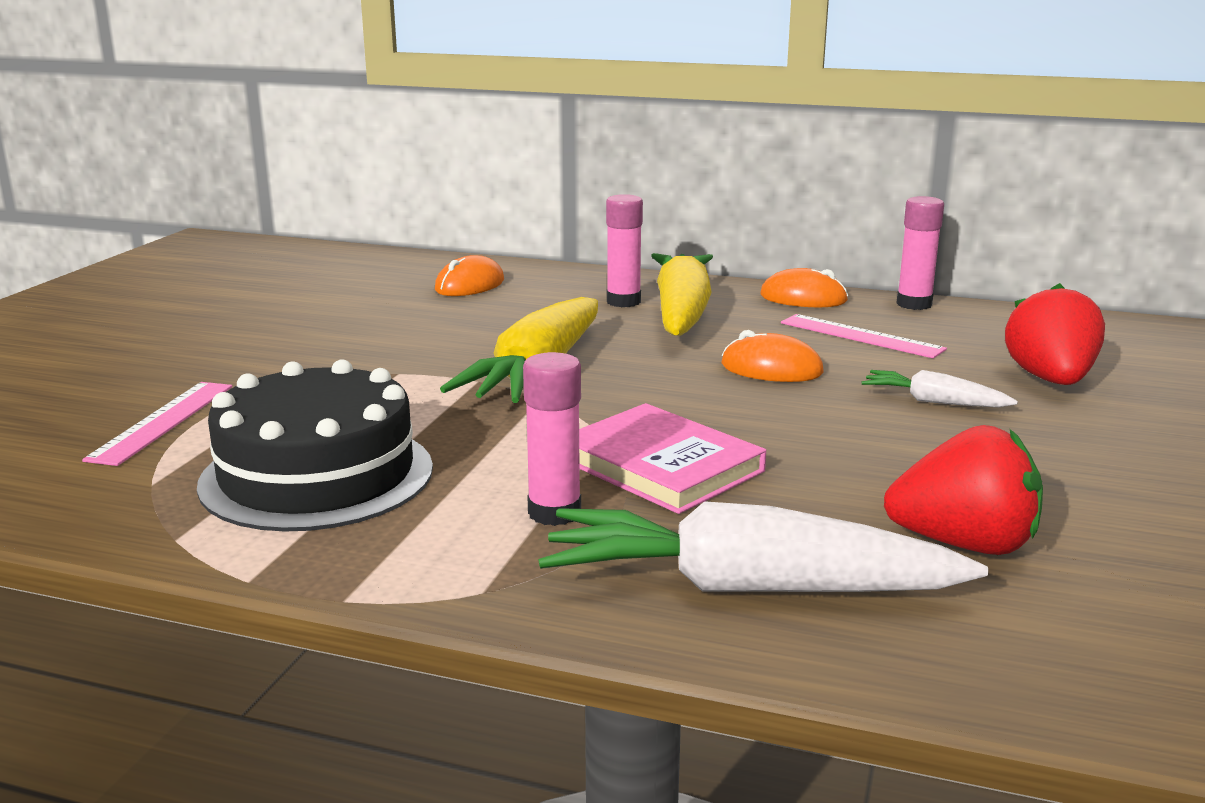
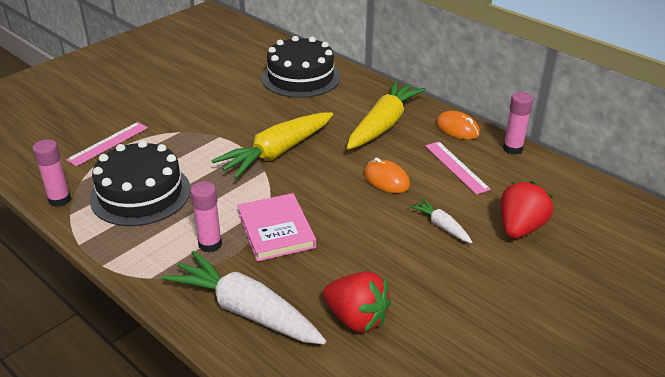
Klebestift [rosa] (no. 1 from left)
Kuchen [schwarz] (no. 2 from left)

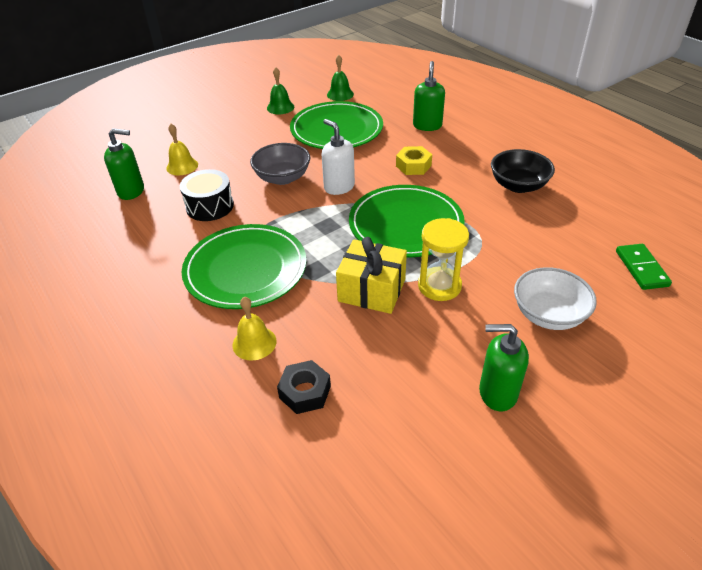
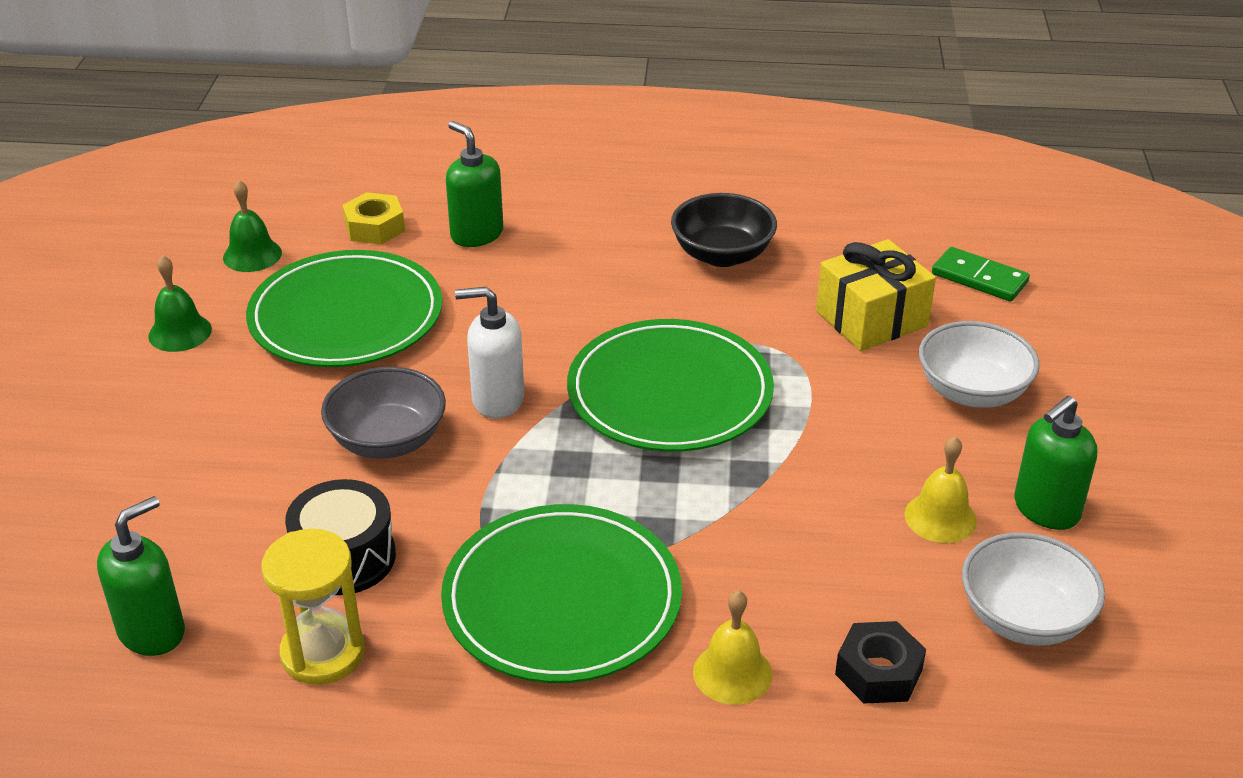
Schüssel [weiß] (no. 2 from left)
Glocke [gelb] (no. 2 from left)
Geschenk [gelb]
Sechskantmutter [gelb]
Sanduhr [gelb]

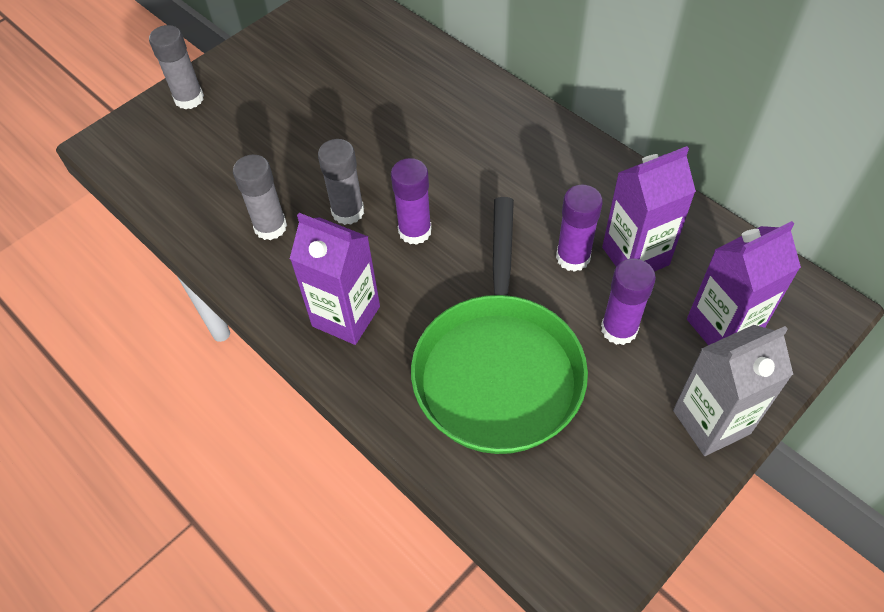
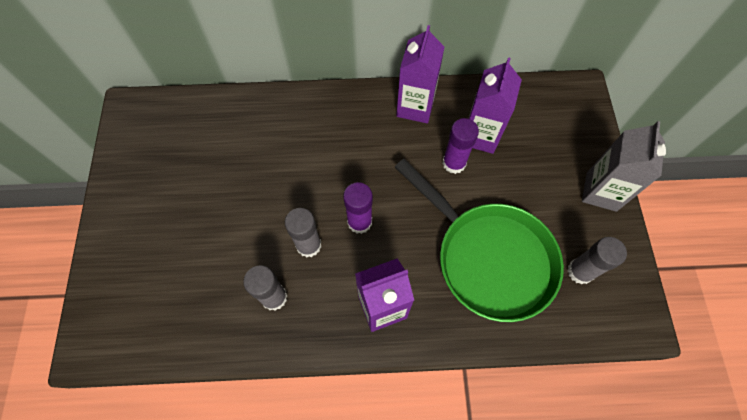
Klebestift [lila] (no. 3 from left in the first image)
Klebestift [grau] (no. 3 from left)
Getränkekarton [lila] (no. 2 from left)

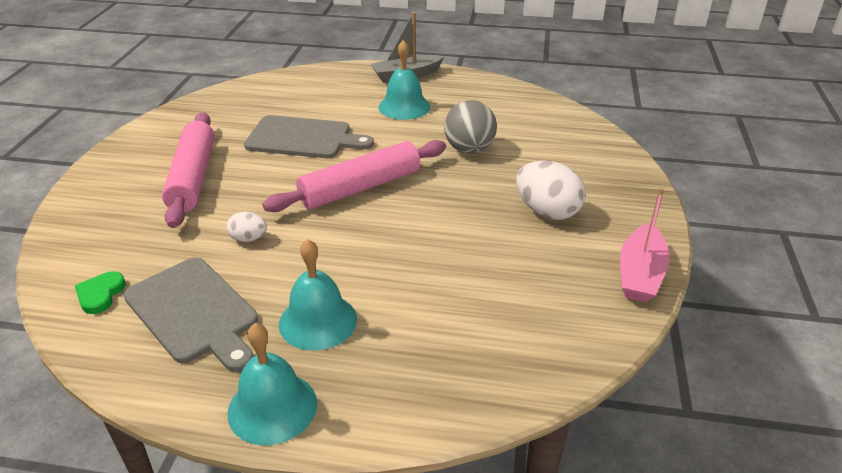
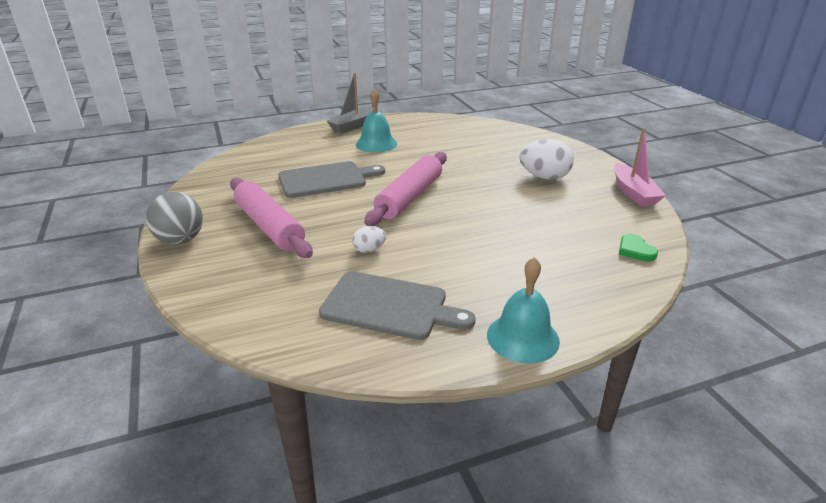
Glocke [türkis] (no. 2 from left in the first image)
Herz [grün]
Ball [grau]

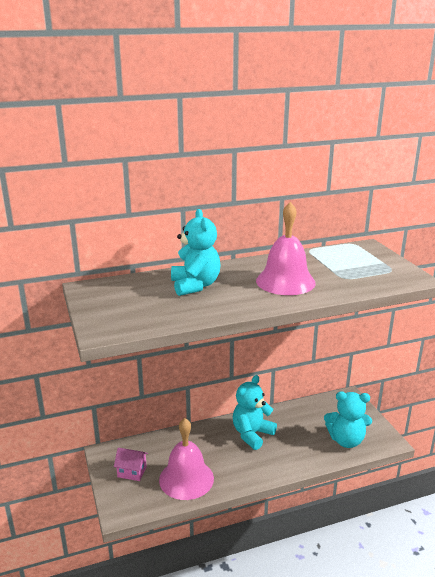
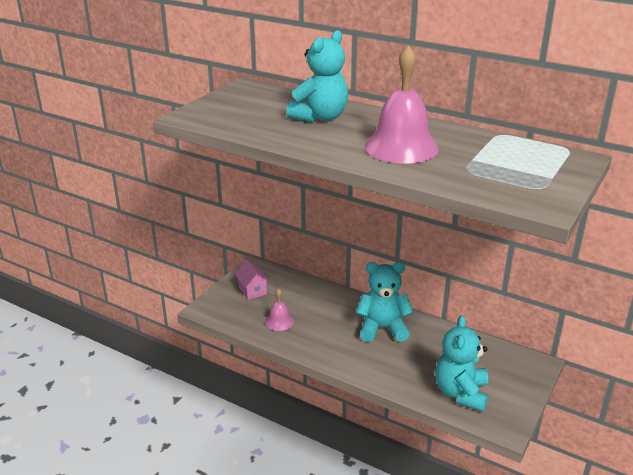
Teddybär [türkis] (no. 3 from left)
Glocke [rosa] (no. 1 from left)

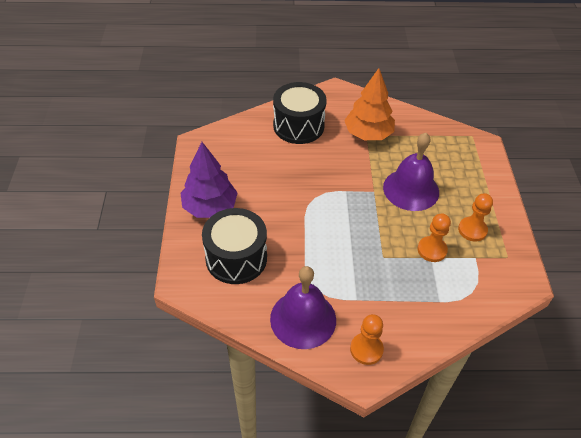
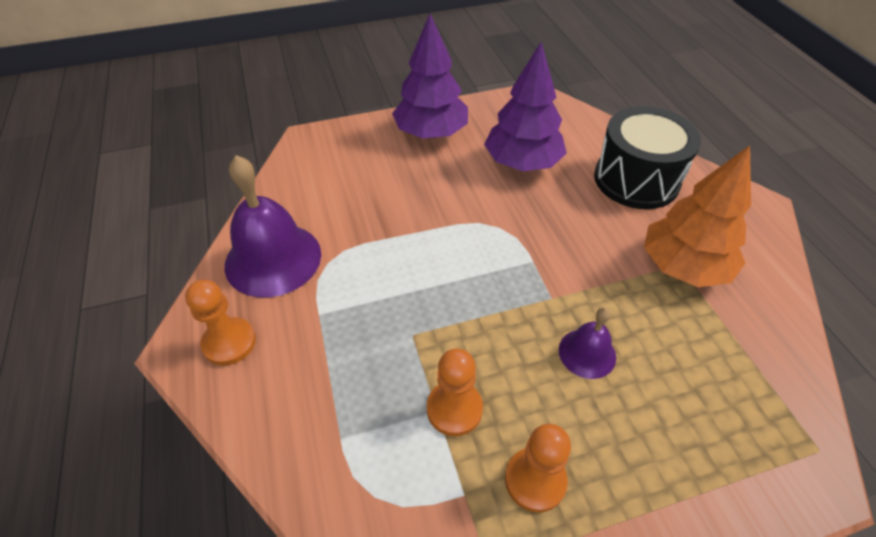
Trommel [schwarz] (no. 1 from left in the first image)
Baum [lila] (no. 2 from left)
Glocke [lila] (no. 2 from left)

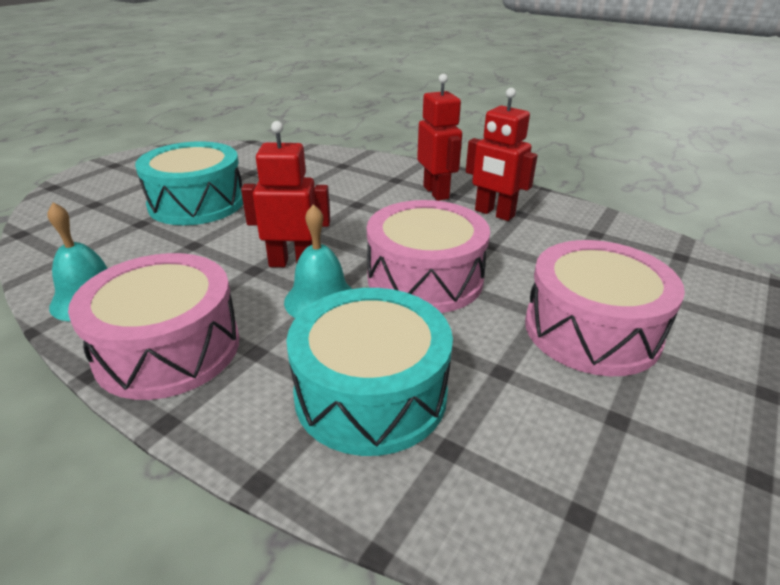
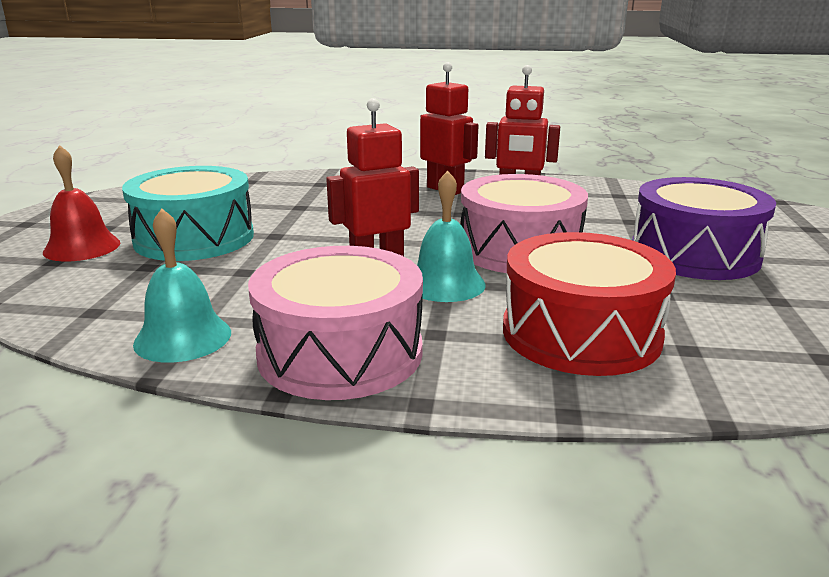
Glocke [rot]
Trommel [rot]
Trommel [lila]

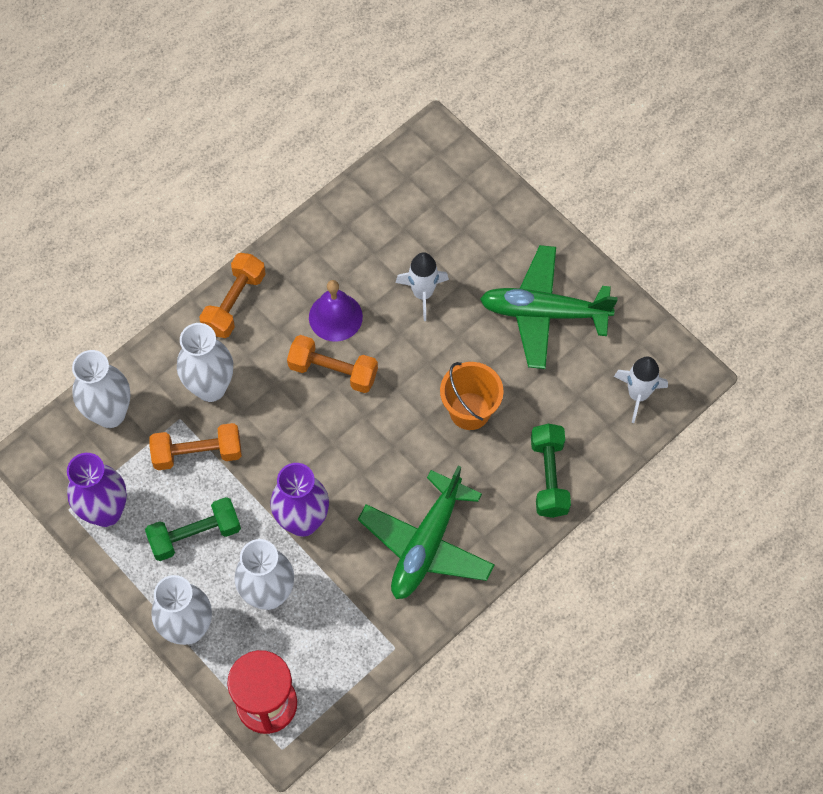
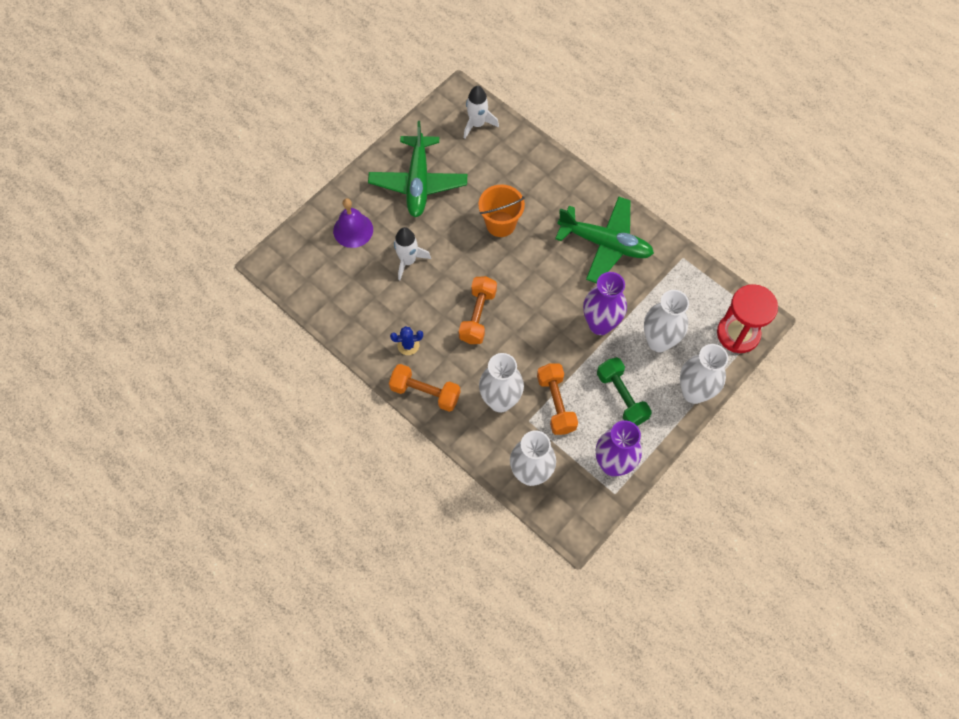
Hantel [grün] (no. 2 from left in the first image)
Kaktus [blau]
Glocke [lila]

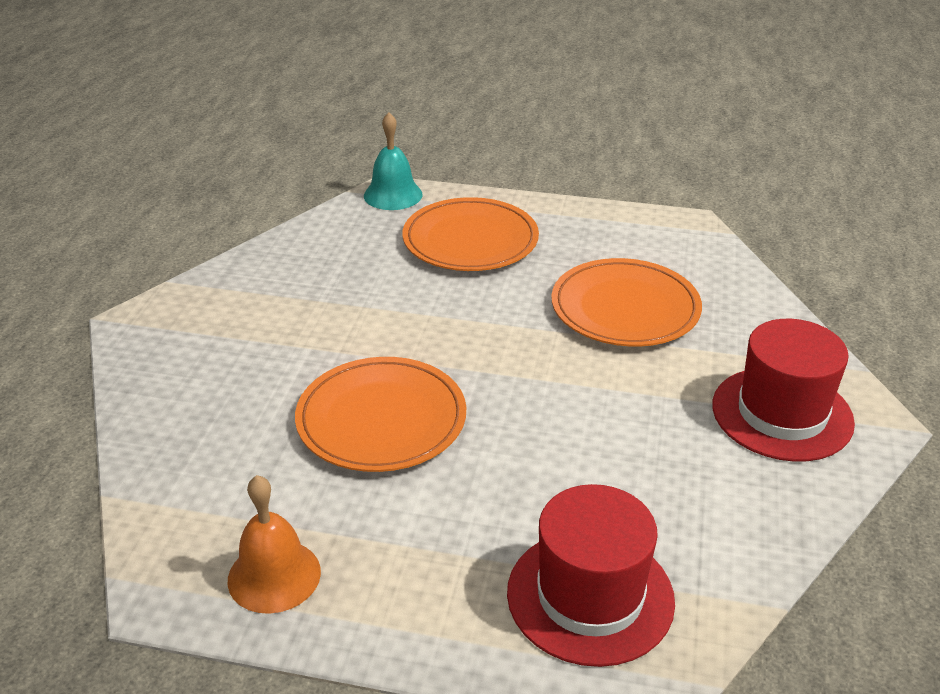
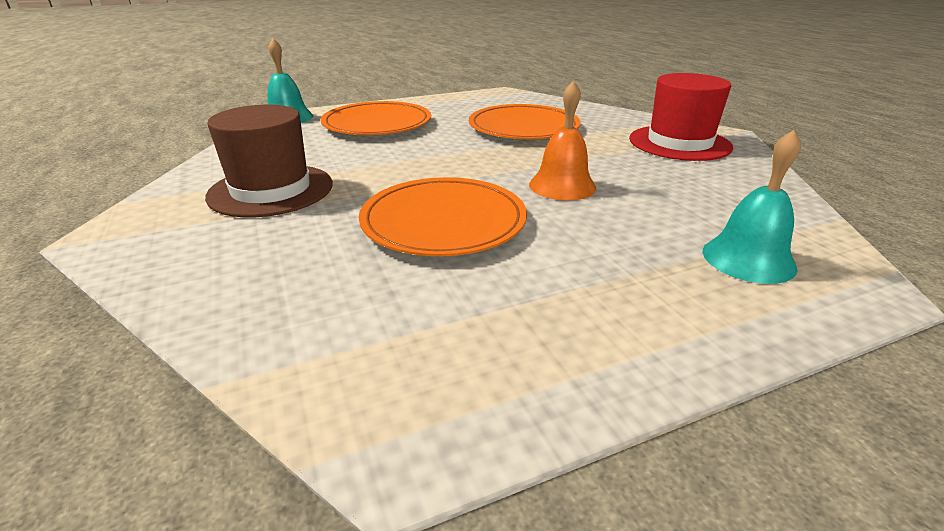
Hut [braun]
Glocke [orange]
Glocke [türkis] (no. 2 from left)

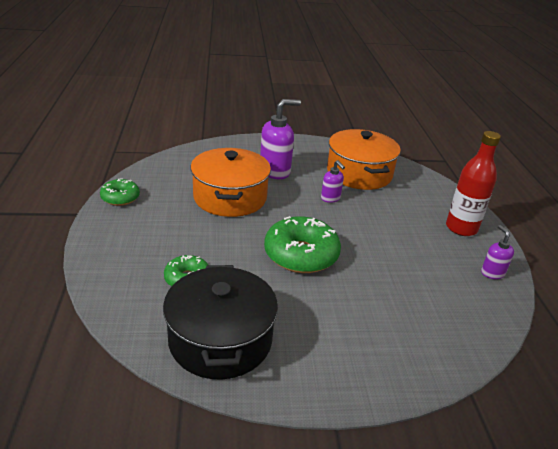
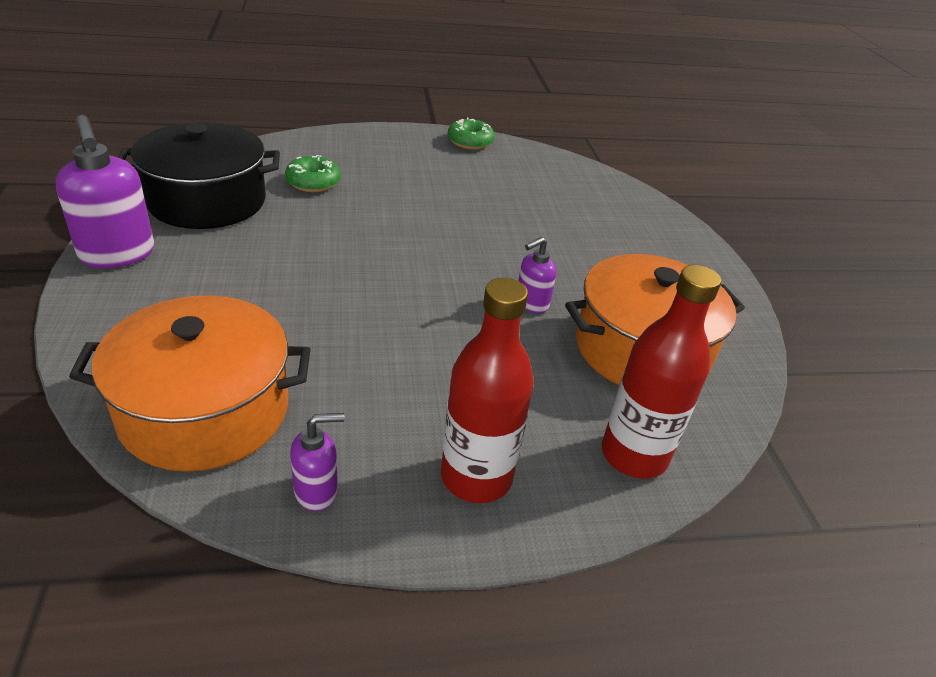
Donut [grün] (no. 3 from left in the first image)
Flasche [rot] (no. 2 from left)
Kochtopf [orange] (no. 1 from left)
Seifenspender [lila] (no. 1 from left)

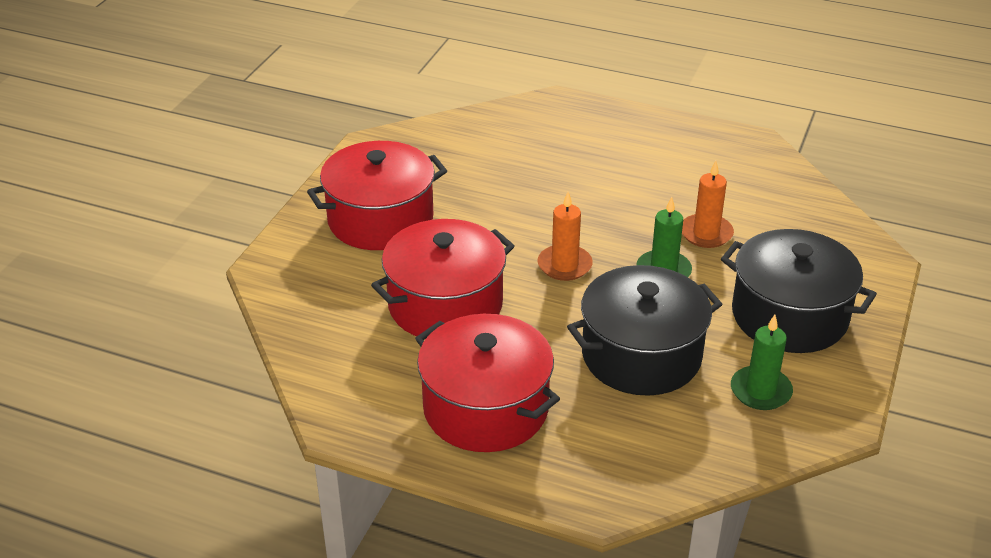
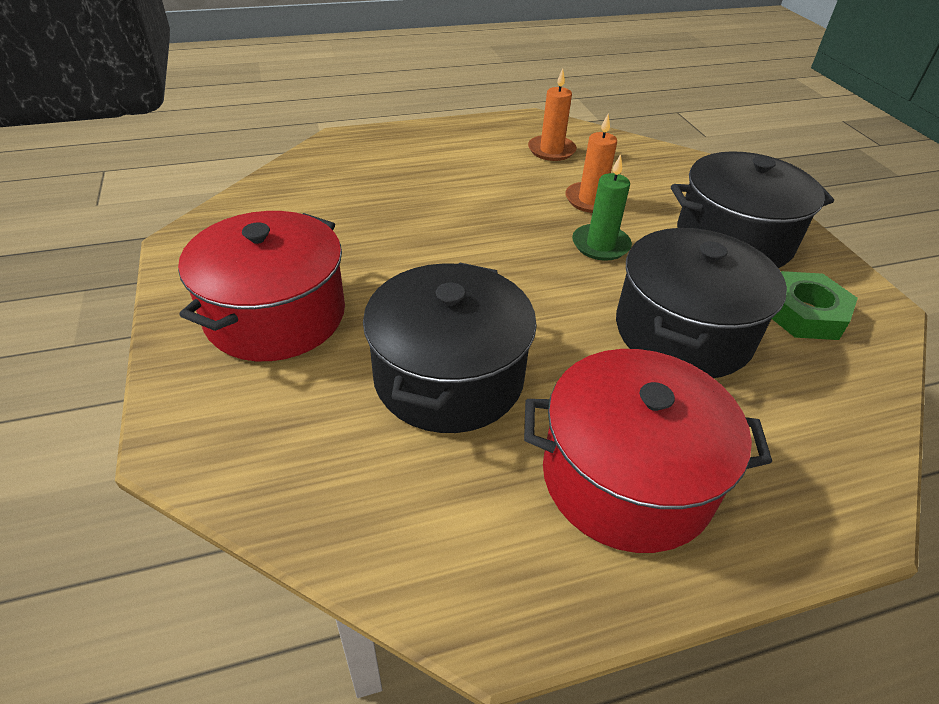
Kerze [orange] (no. 1 from left)
Sechskantmutter [grün]
Kochtopf [schwarz] (no. 1 from left)

